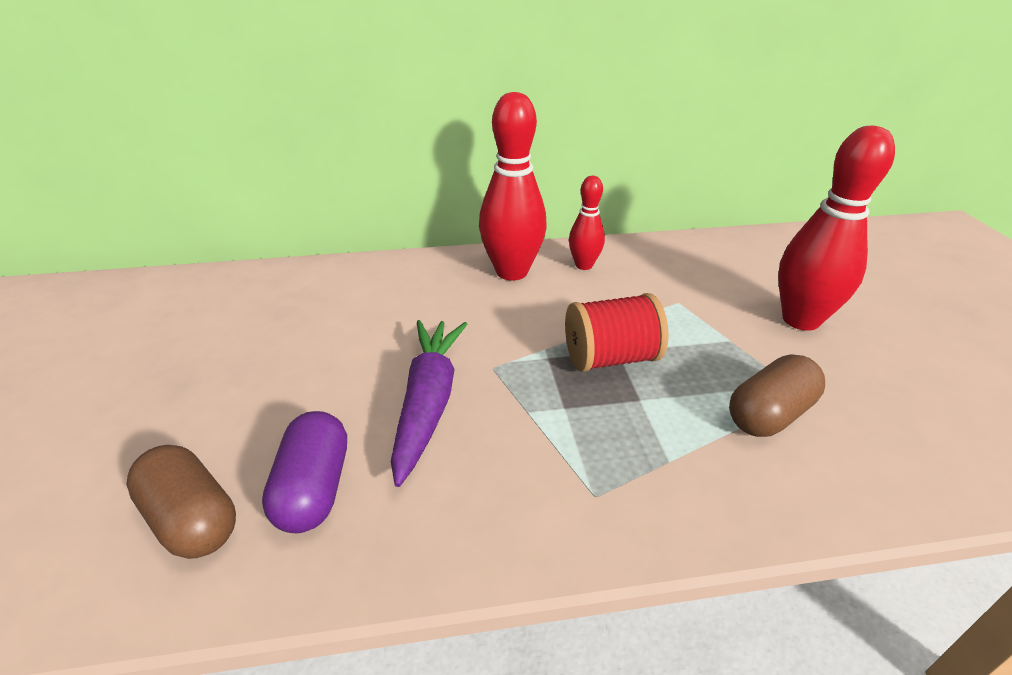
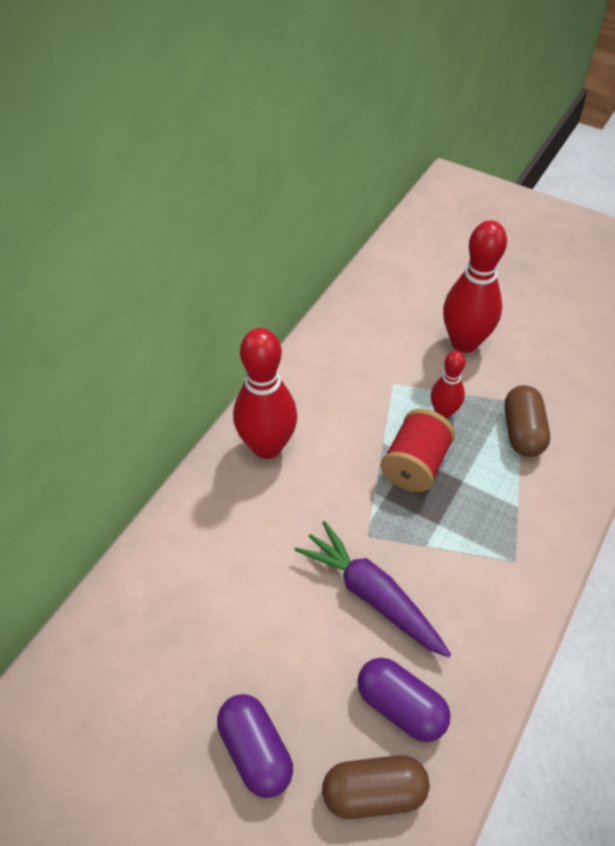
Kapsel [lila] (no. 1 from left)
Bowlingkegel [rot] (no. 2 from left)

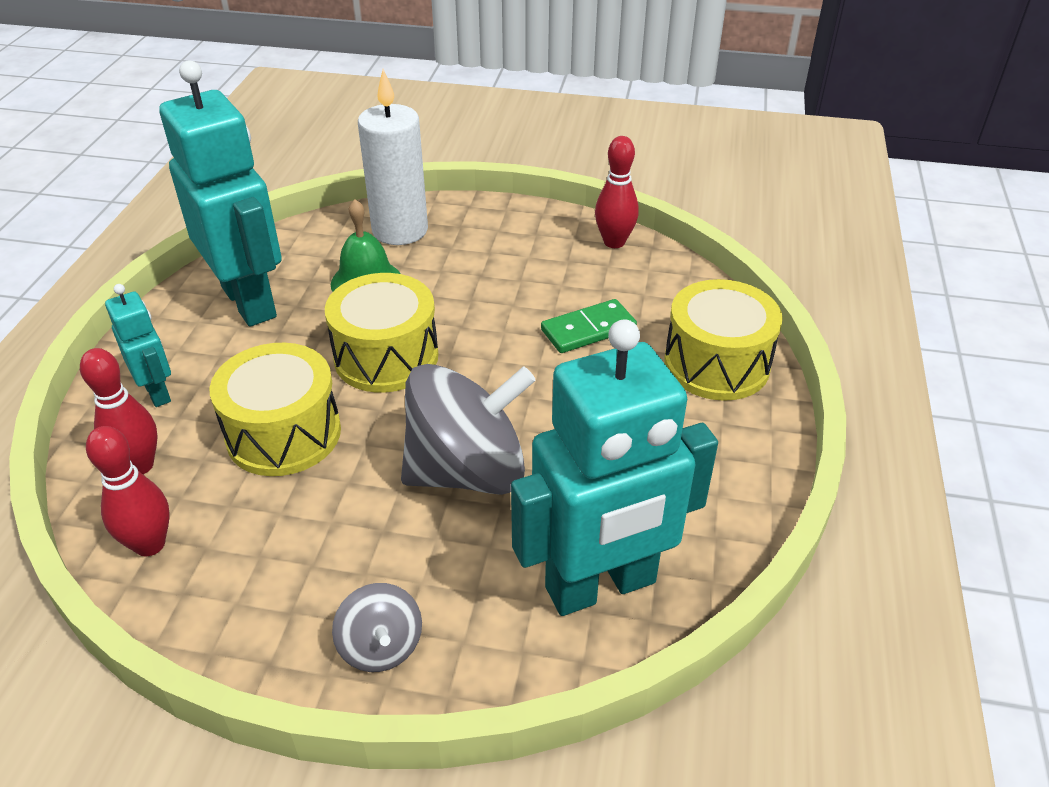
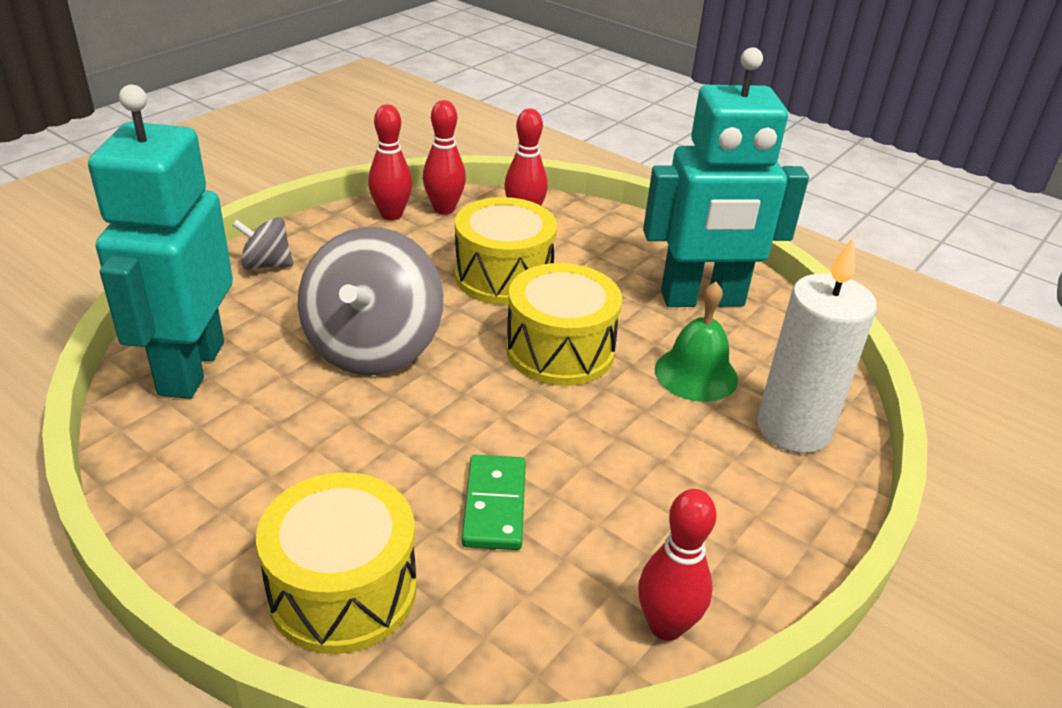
Roboter [türkis] (no. 1 from left in the first image)
Bowlingkegel [rot] (no. 1 from left)

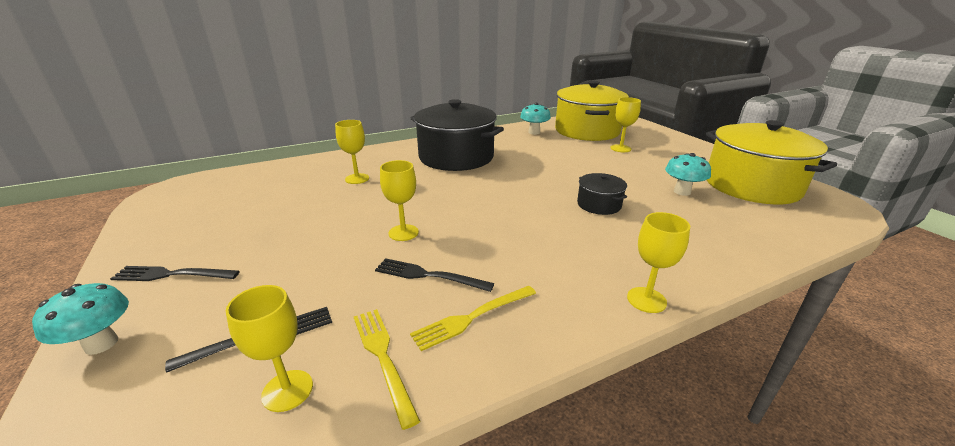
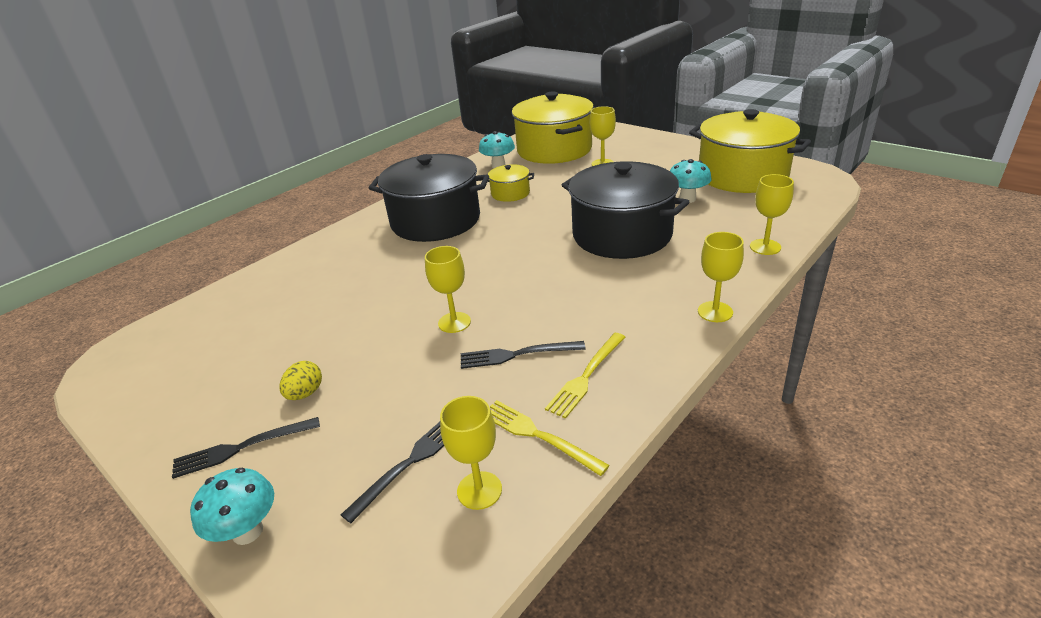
Ei [gelb]
Kochtopf [gelb] (no. 1 from left)
Kelch [gelb] (no. 5 from left)
Kochtopf [schwarz] (no. 2 from left)

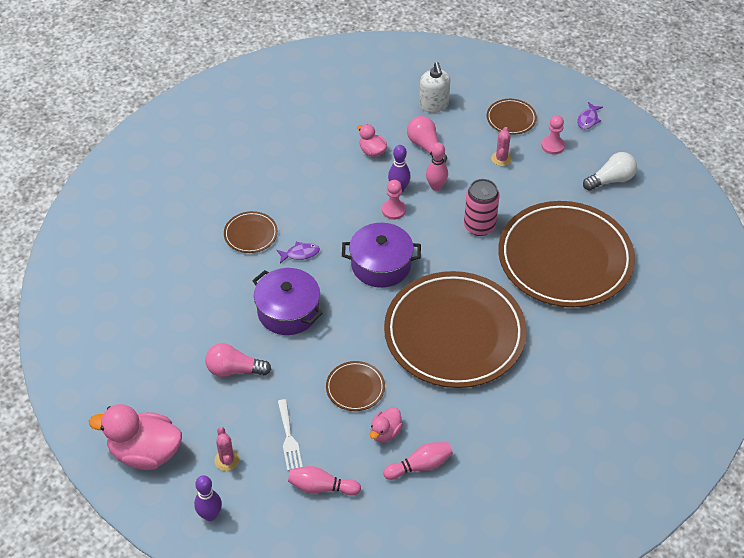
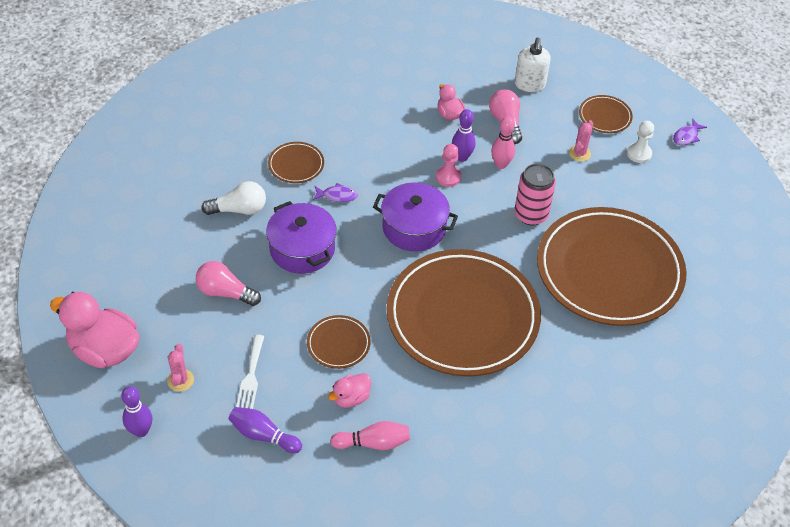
Glühbirne [weiß]
Bowlingkegel [lila] (no. 2 from left)
Bauer [weiß]

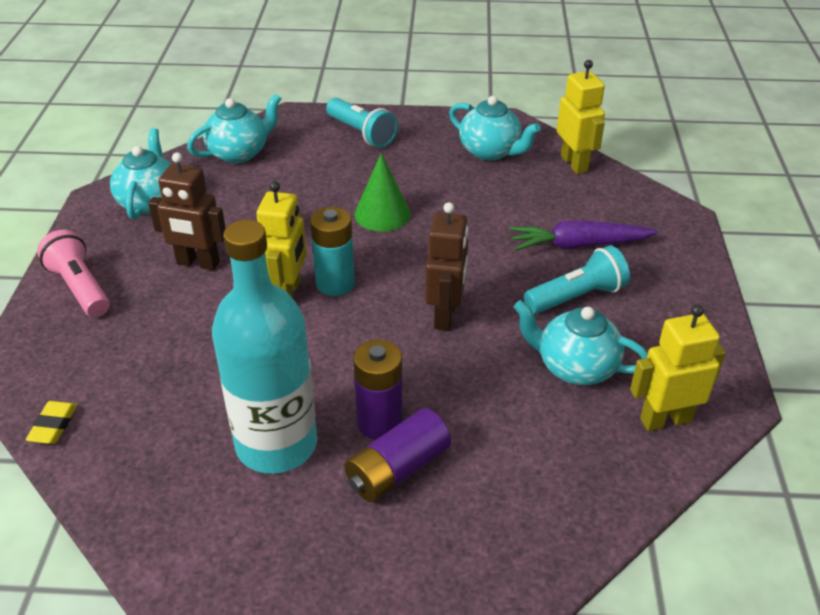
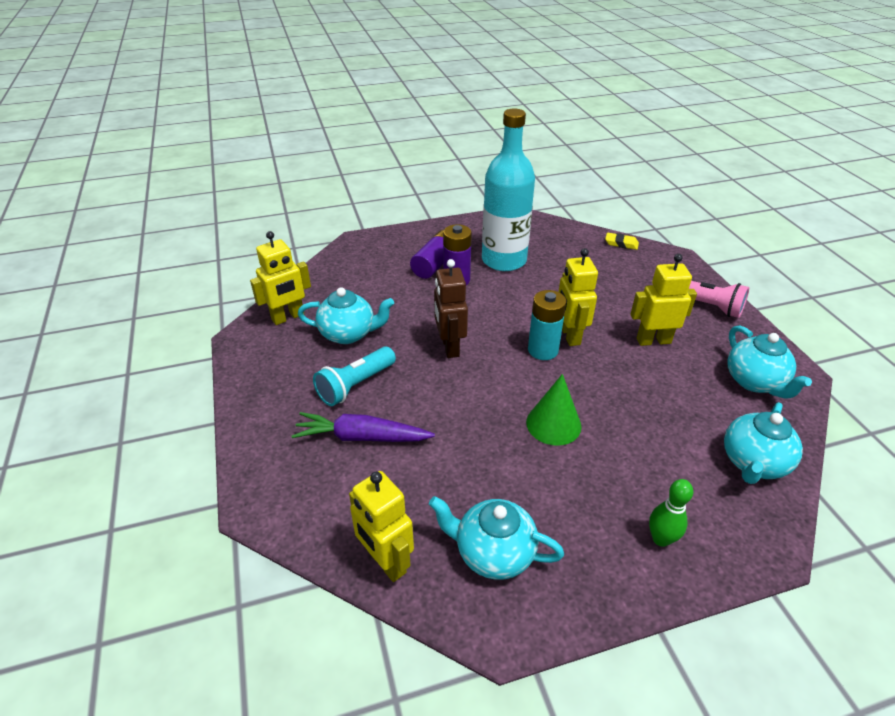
Bowlingkegel [grün]
Roboter [gelb] (no. 4 from left)
Radiergummi [gelb]
Karotte [lila]

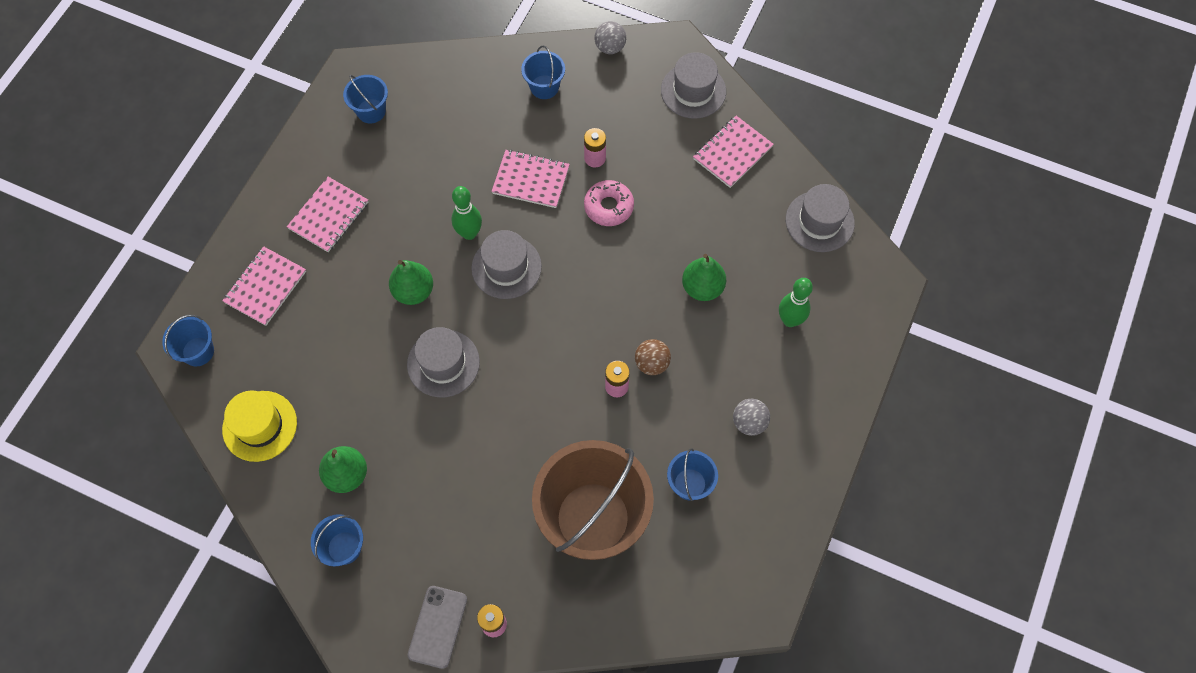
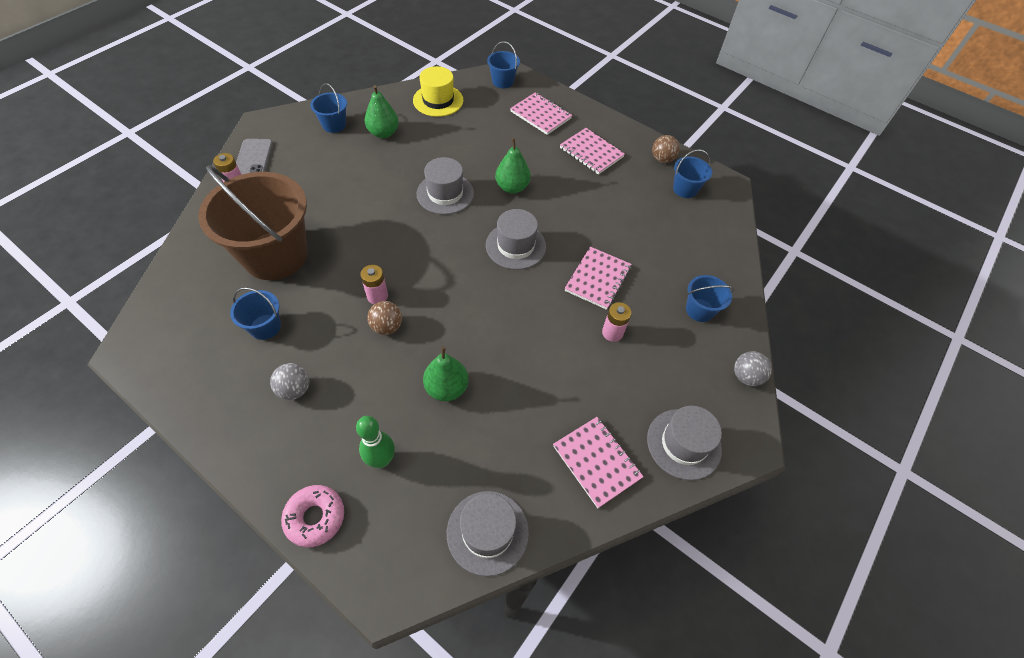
Bowlingkegel [grün] (no. 1 from left in the first image)
Ball [braun] (no. 2 from left)
Donut [rosa]
Handy [grau]

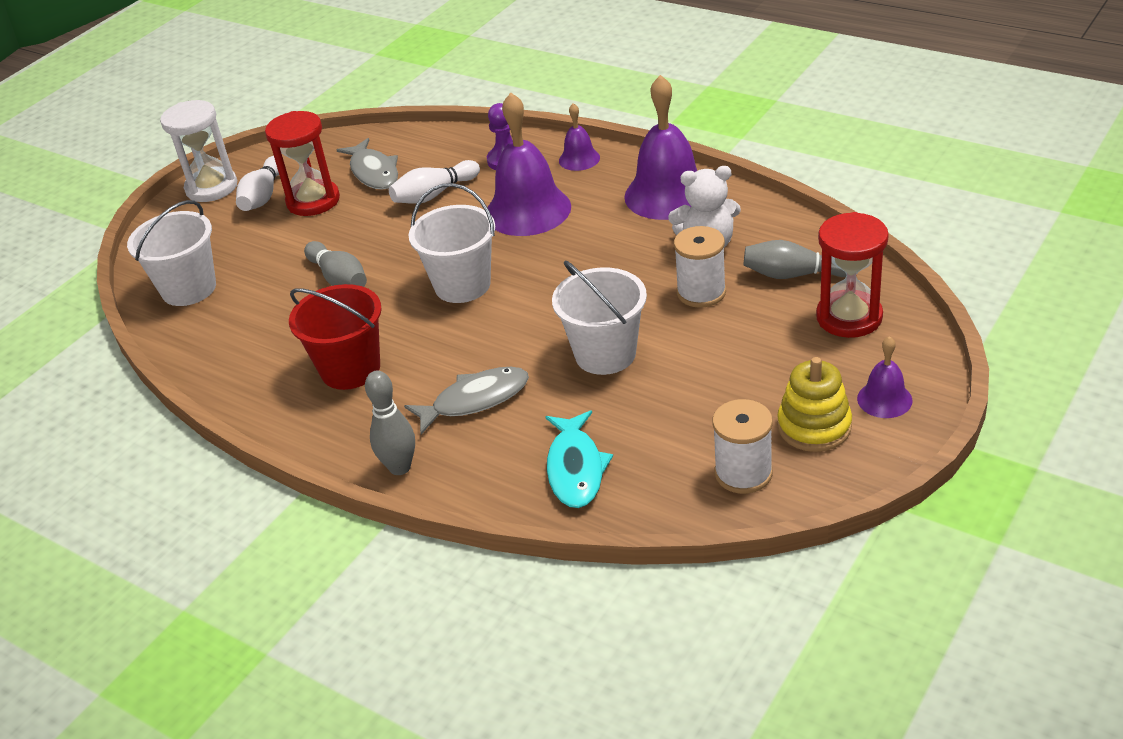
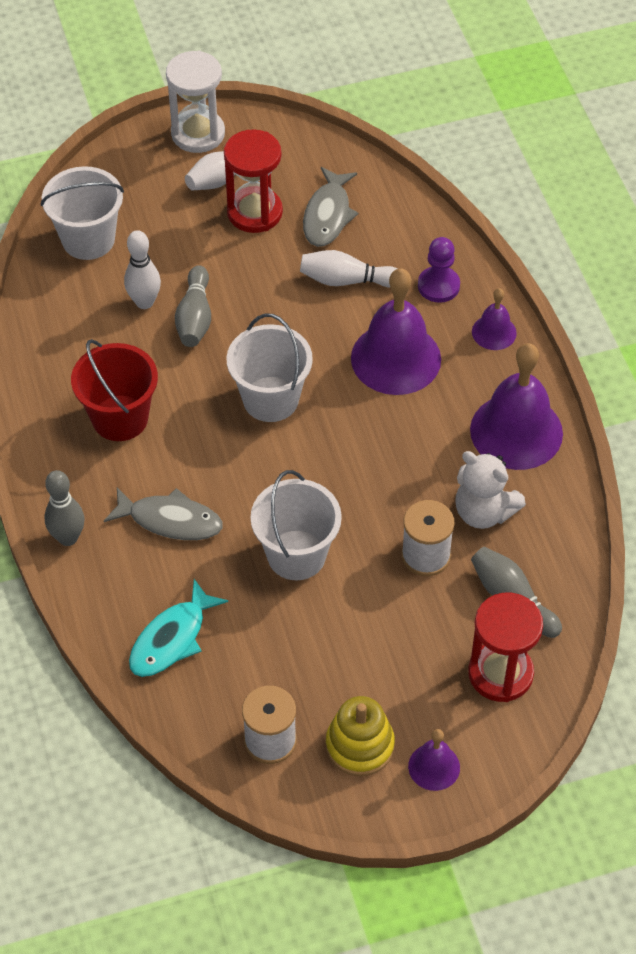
Bowlingkegel [weiß] (no. 1 from left)

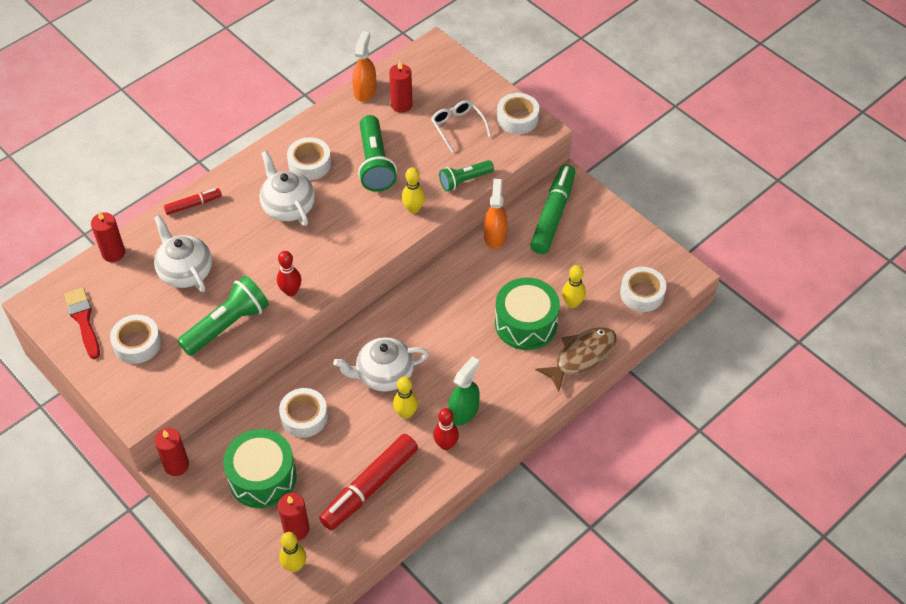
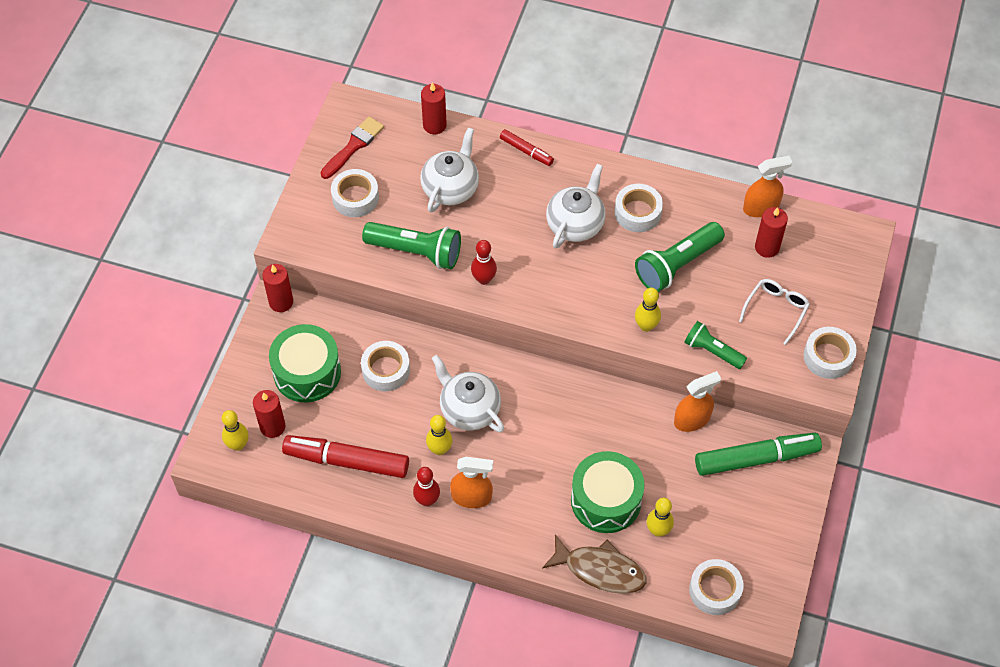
Sprühflasche [orange] (no. 1 from left)

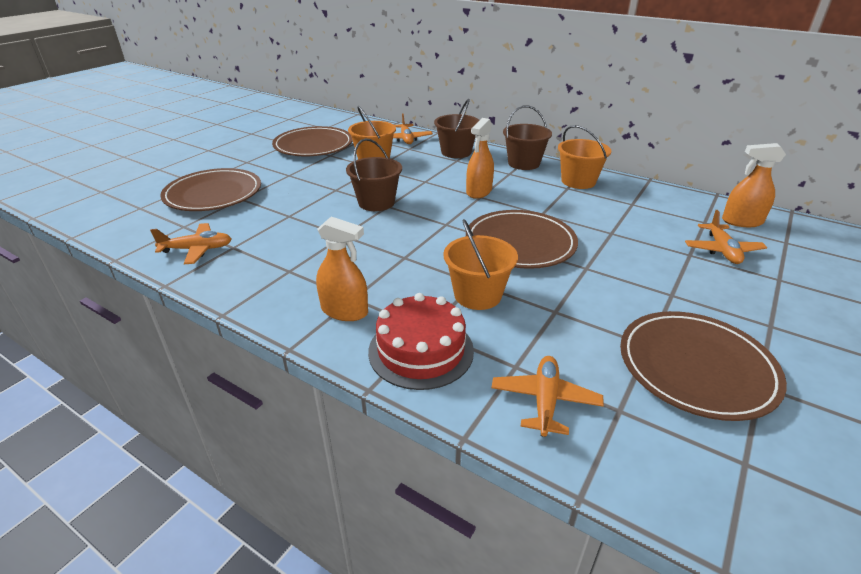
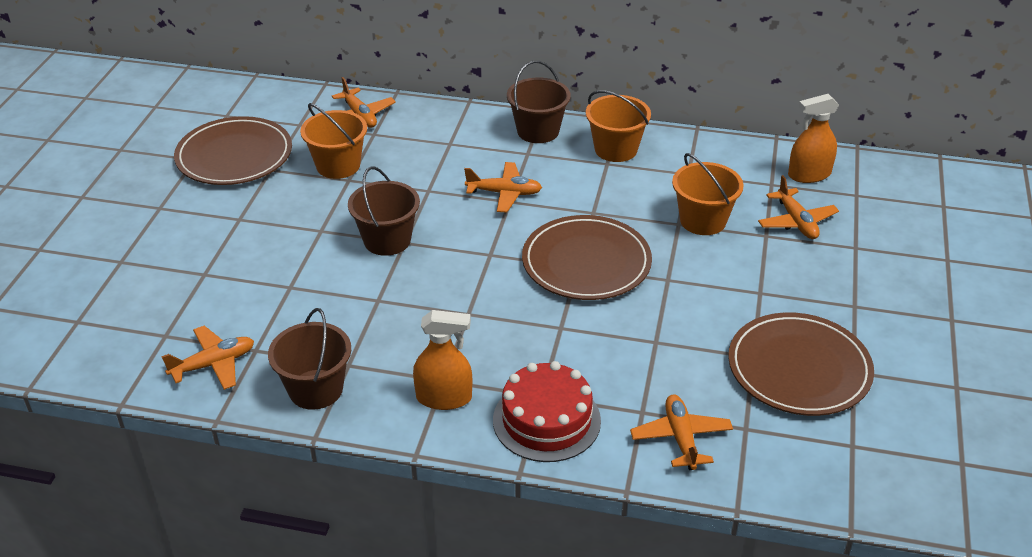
Teller [braun] (no. 1 from left in the first image)
Eimer [braun] (no. 1 from left)
Eimer [orange] (no. 3 from left)
Flugzeug [orange] (no. 3 from left)

